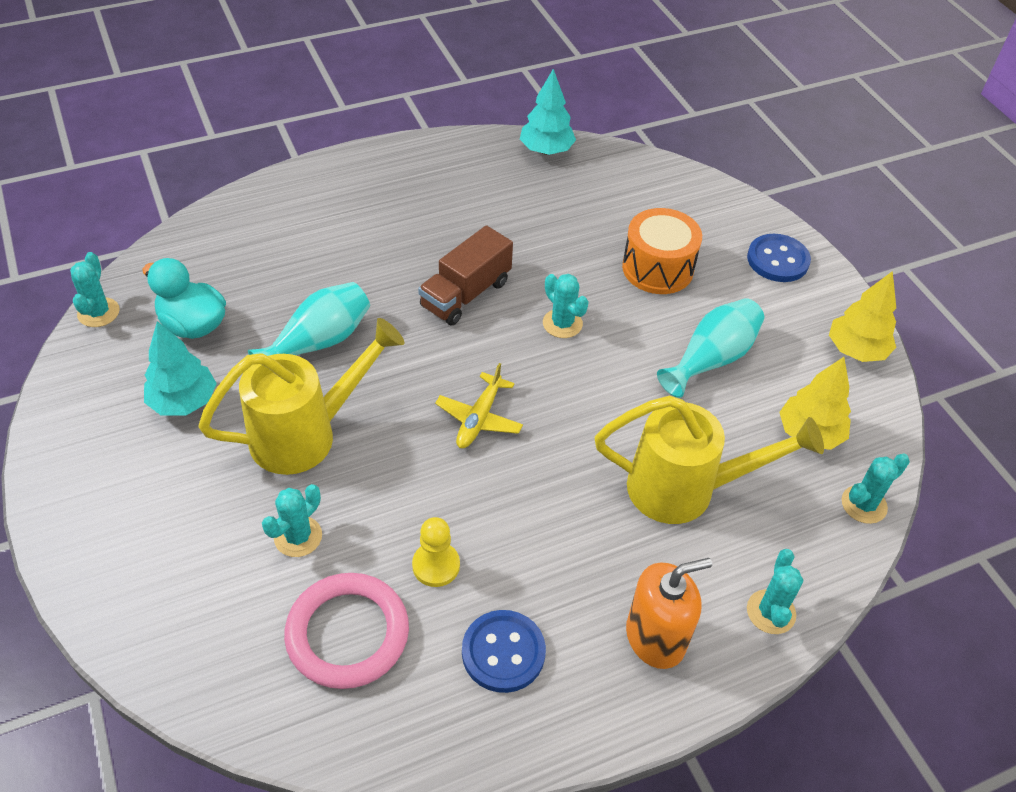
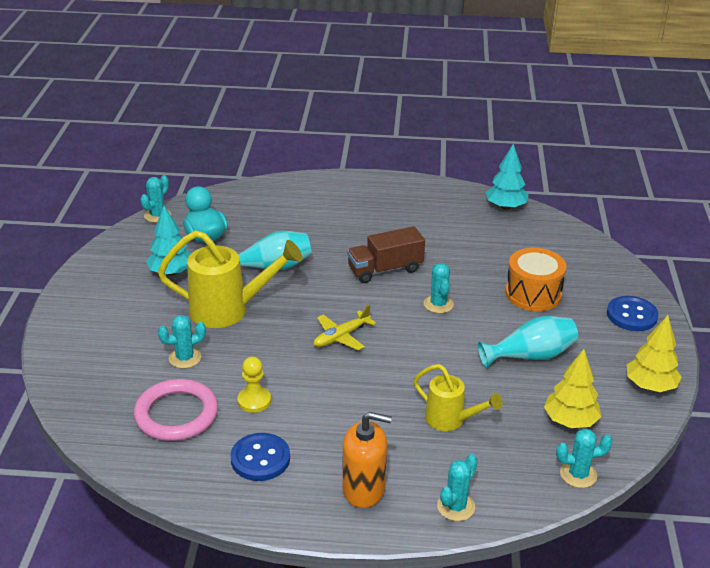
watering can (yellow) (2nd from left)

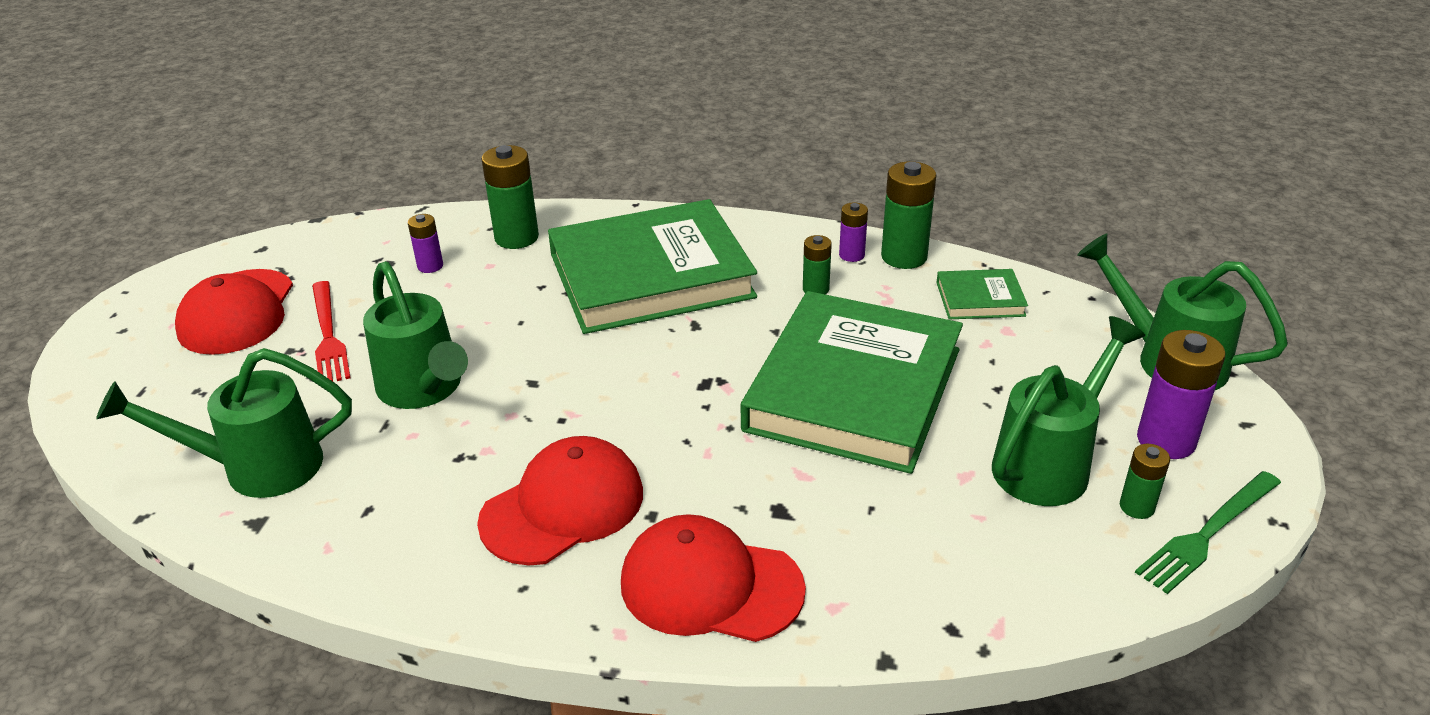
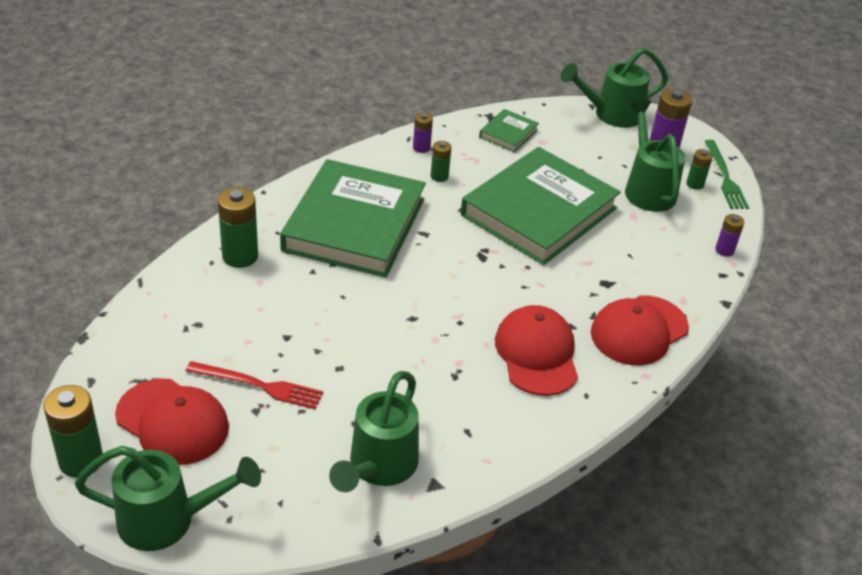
watering can (green) (1st from left)
battery (purple) (3rd from left)
book (green) (3rd from left)
battery (green) (1st from left)

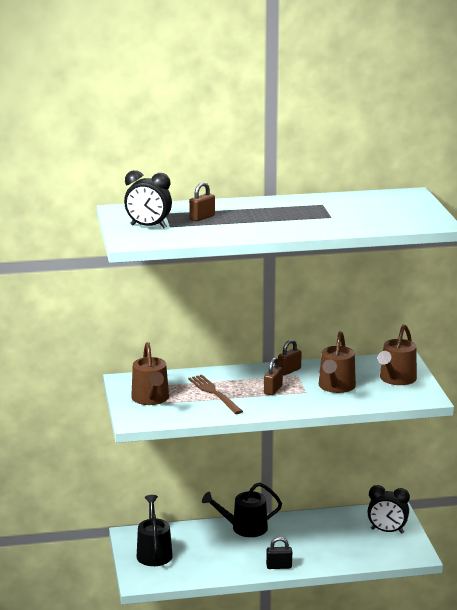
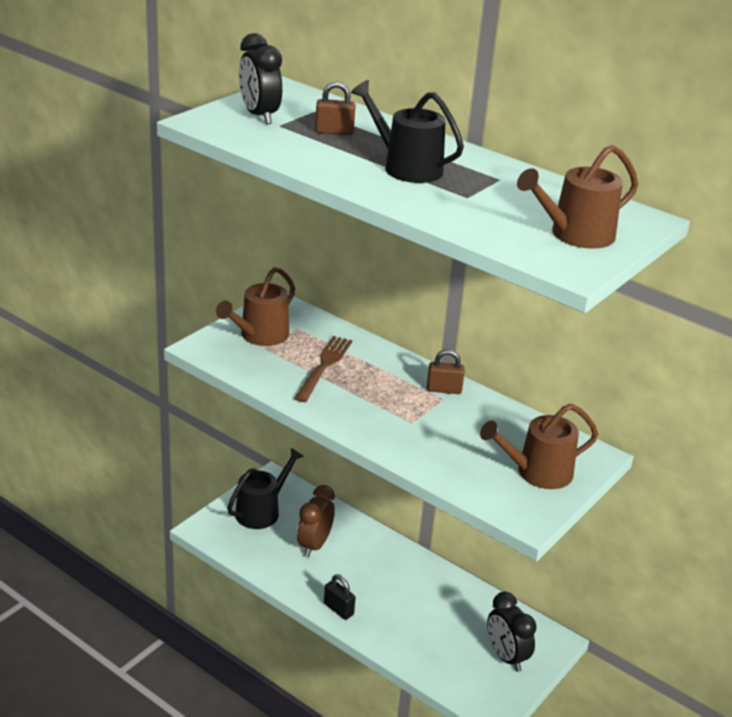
watering can (black) (2nd from left)
small lock (russet) (2nd from left in the first image)
watering can (russet) (3rd from left)
bedside clock (russet)

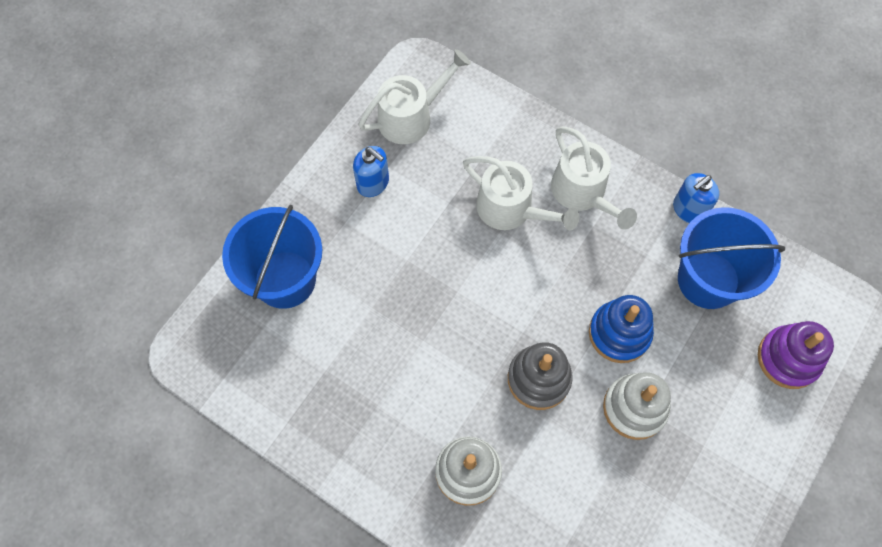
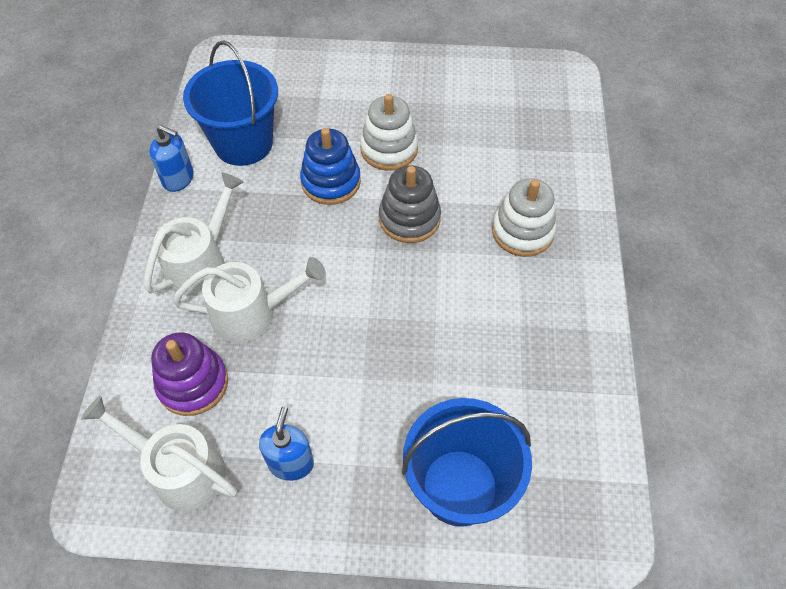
watering can (snow-white) (3rd from left)
stacking toy (purple)

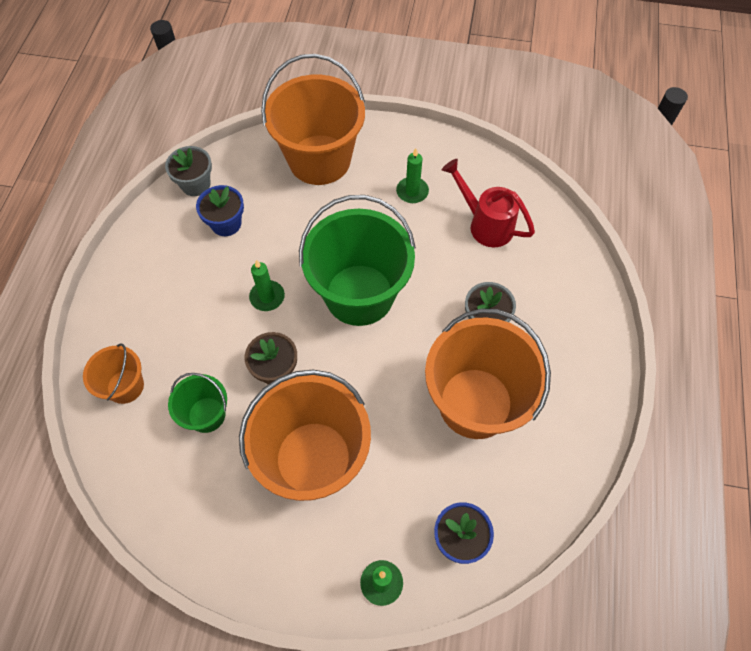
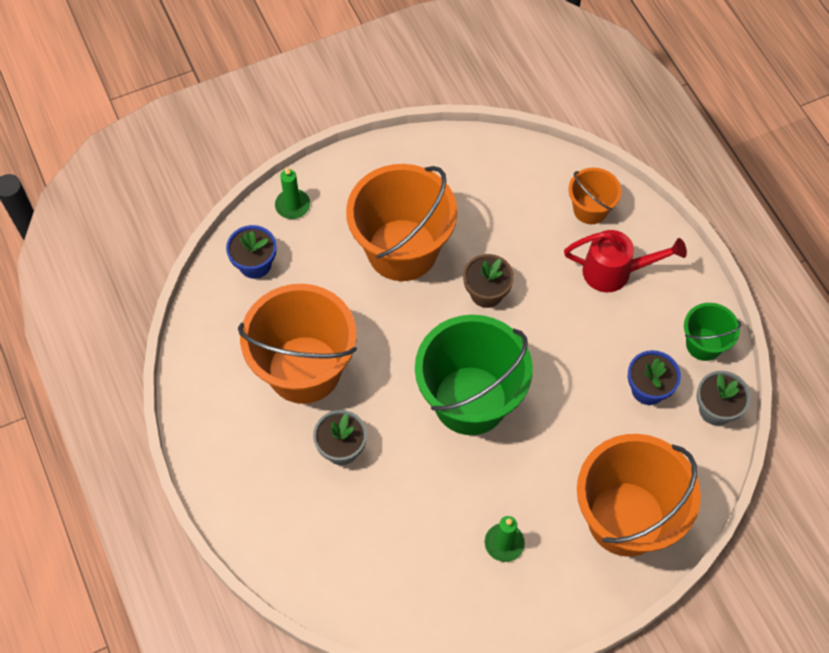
bucket (green) (2nd from left)
candle (green) (1st from left in the first image)
watering can (crimson)

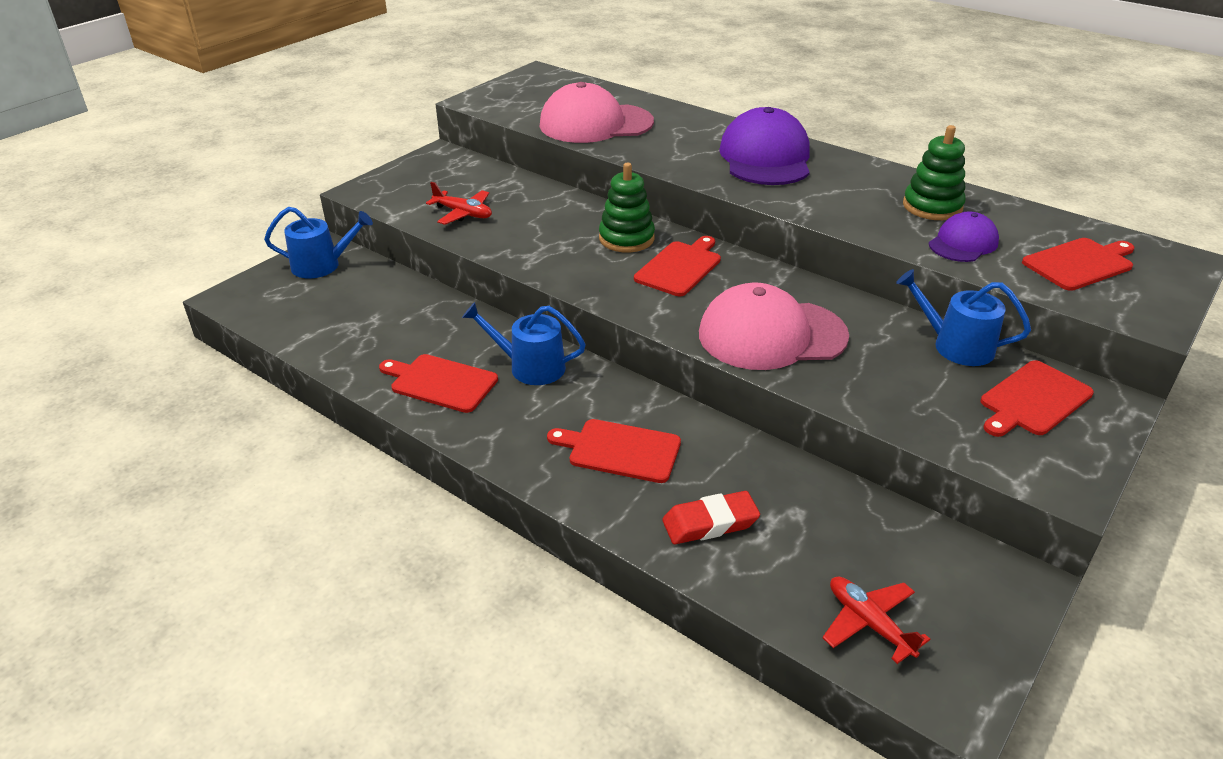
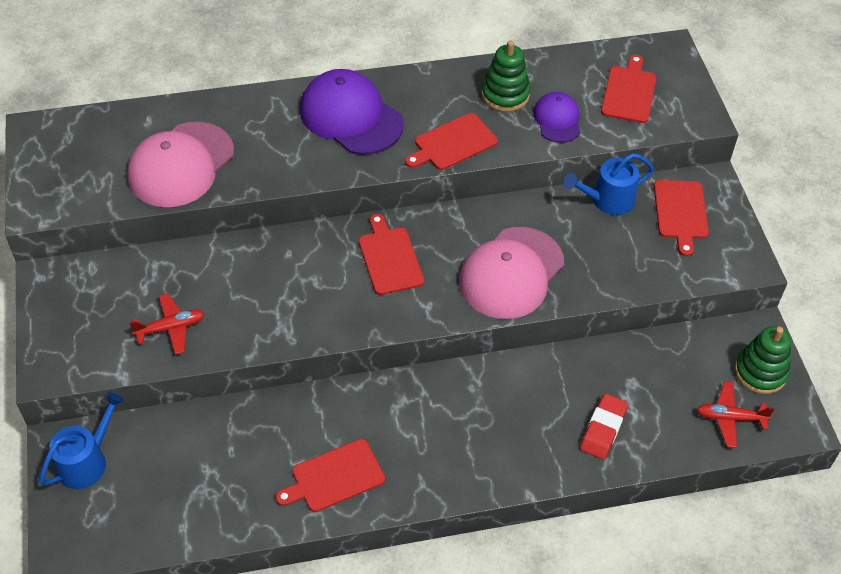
watering can (blue) (2nd from left in the first image)
bread board (crimson) (3rd from left)
stacking toy (green) (2nd from left)

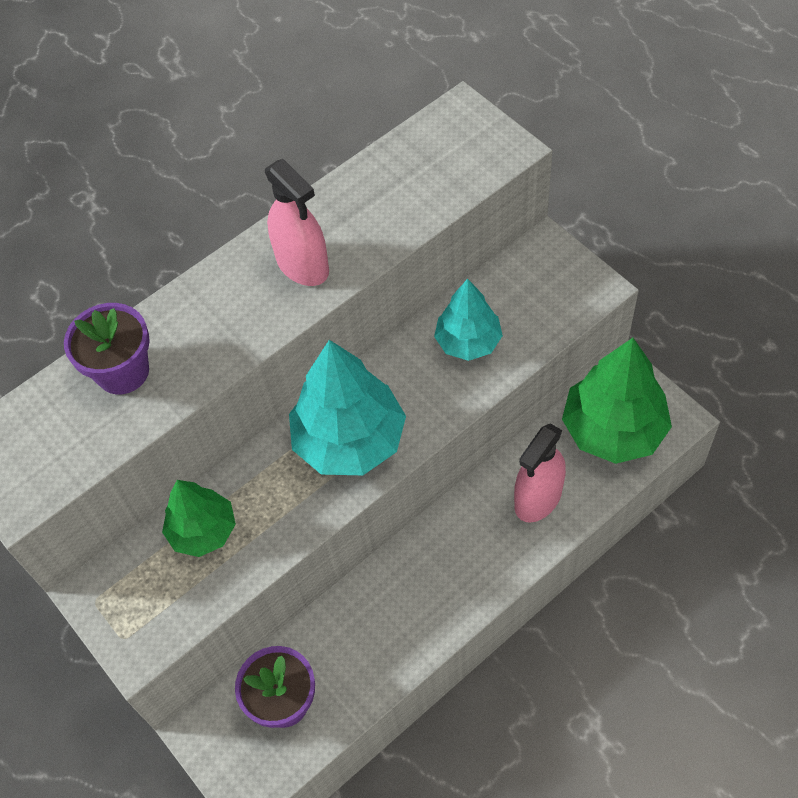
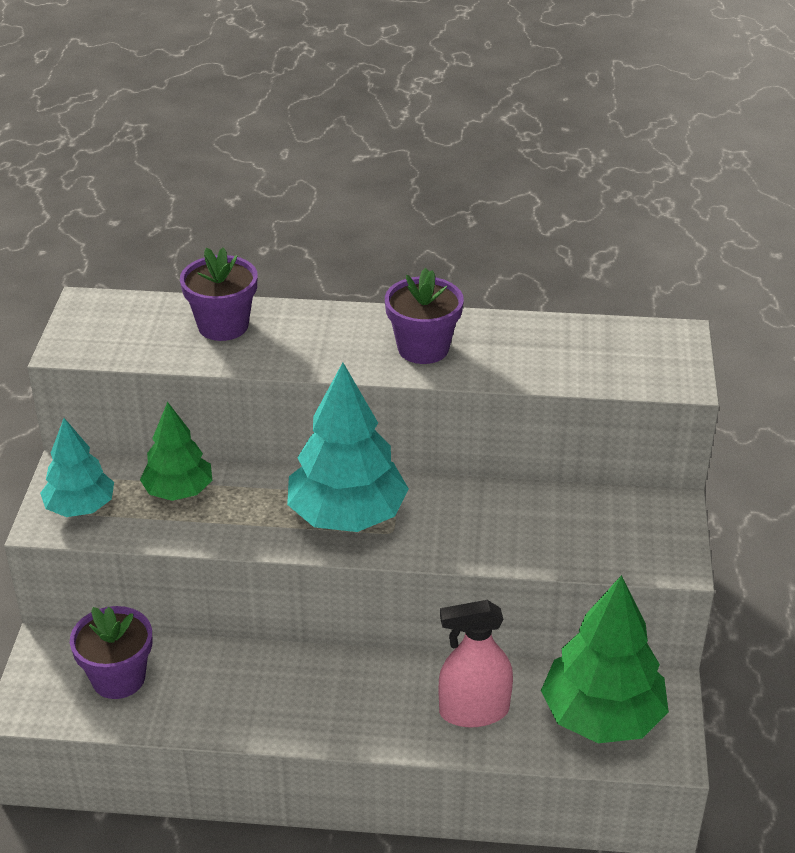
flower pot (purple) (3rd from left)
toy tree (turquoise) (1st from left)

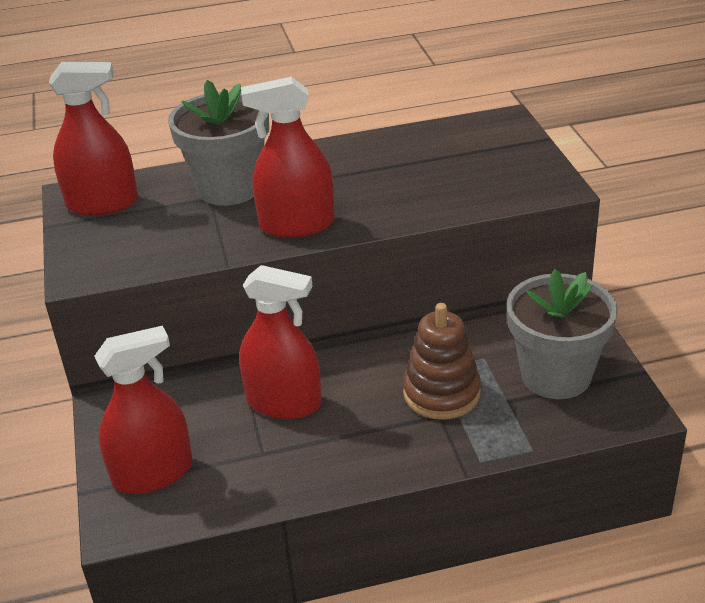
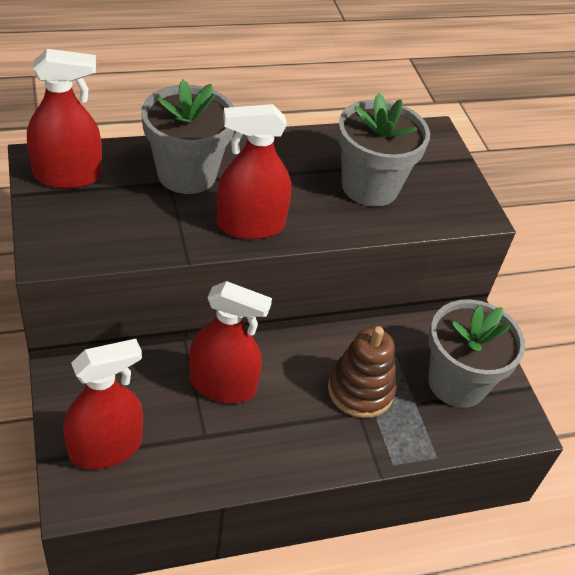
flower pot (ash-grey) (2nd from left)

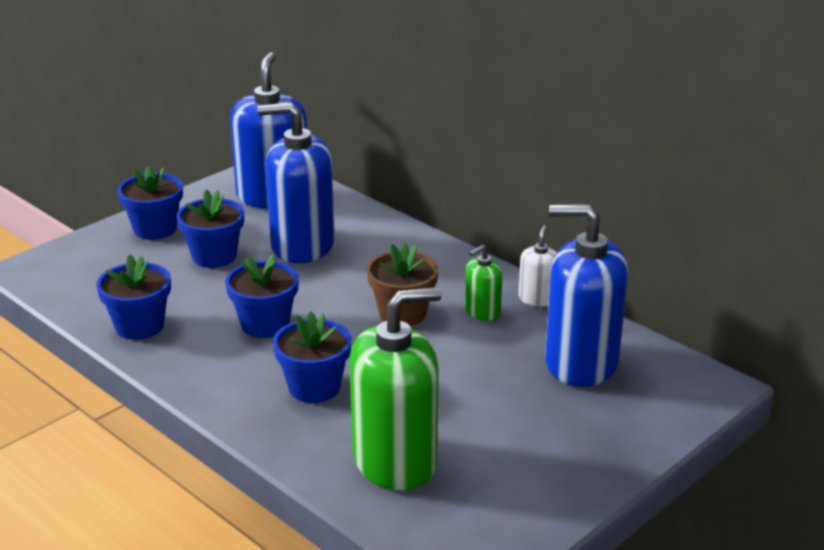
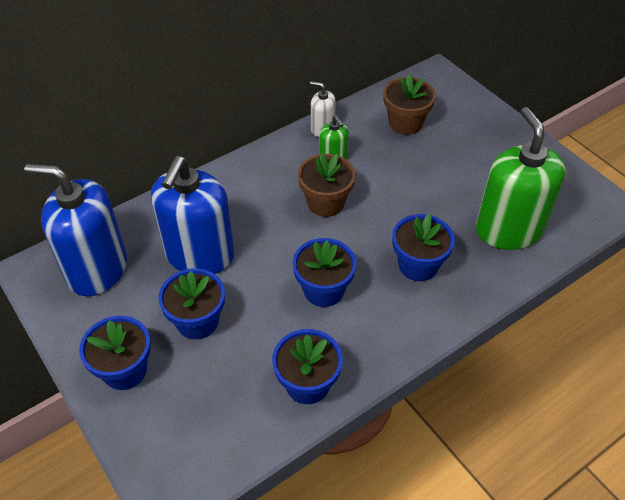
flower pot (russet) (2nd from left)

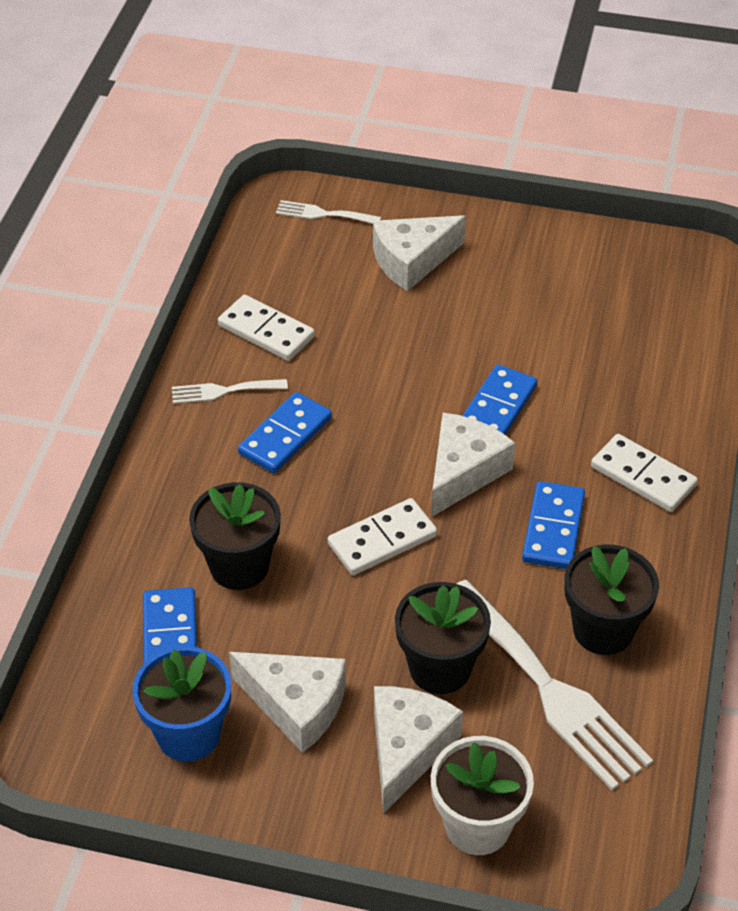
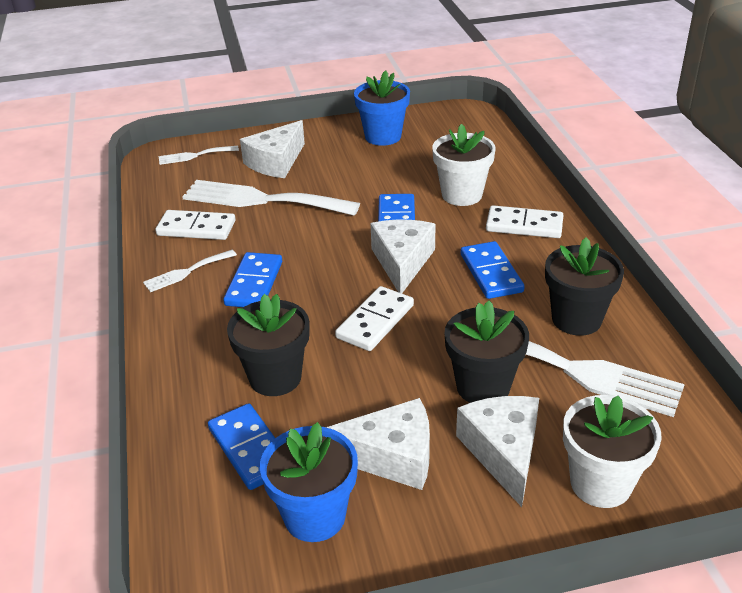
fork (snow-white) (3rd from left)
flower pot (blue) (2nd from left)
flower pot (snow-white) (1st from left)

